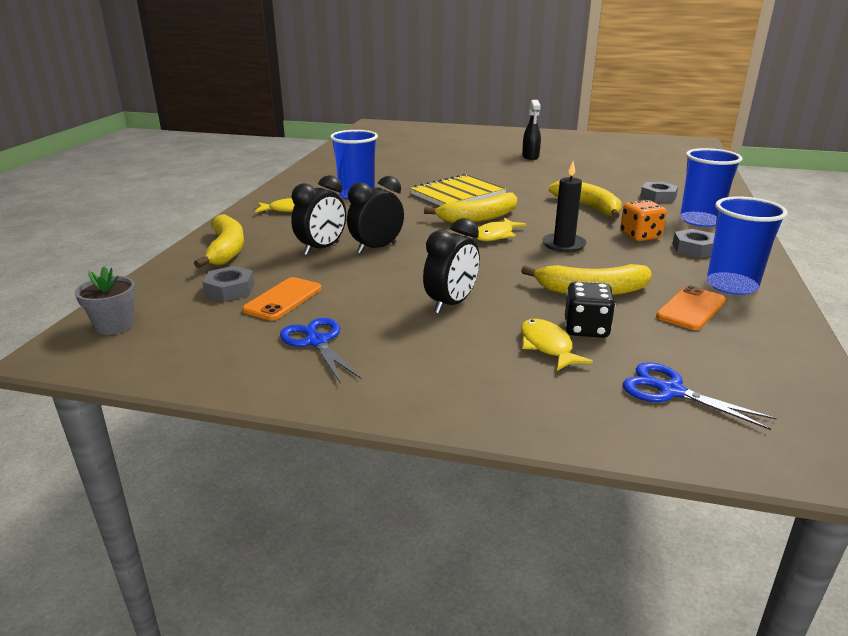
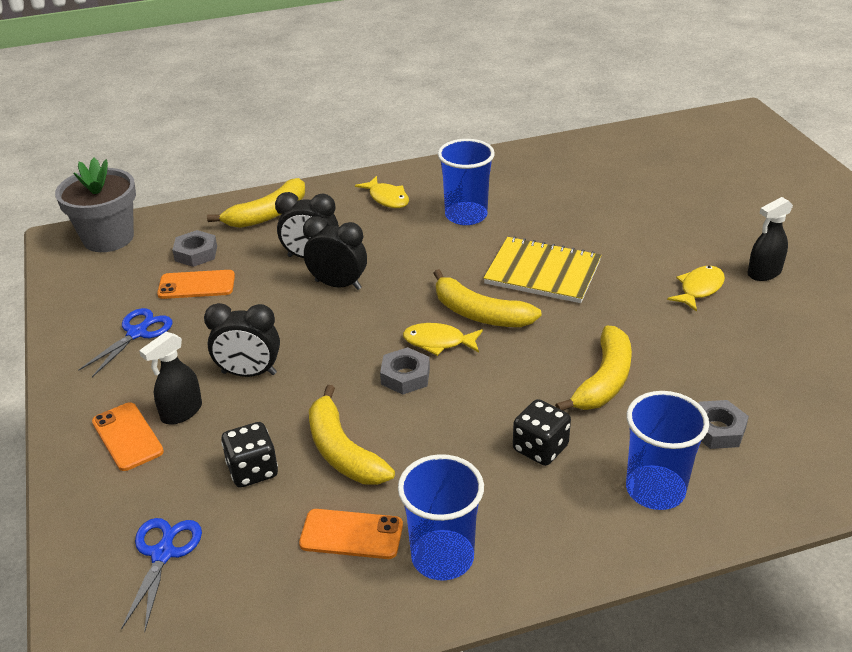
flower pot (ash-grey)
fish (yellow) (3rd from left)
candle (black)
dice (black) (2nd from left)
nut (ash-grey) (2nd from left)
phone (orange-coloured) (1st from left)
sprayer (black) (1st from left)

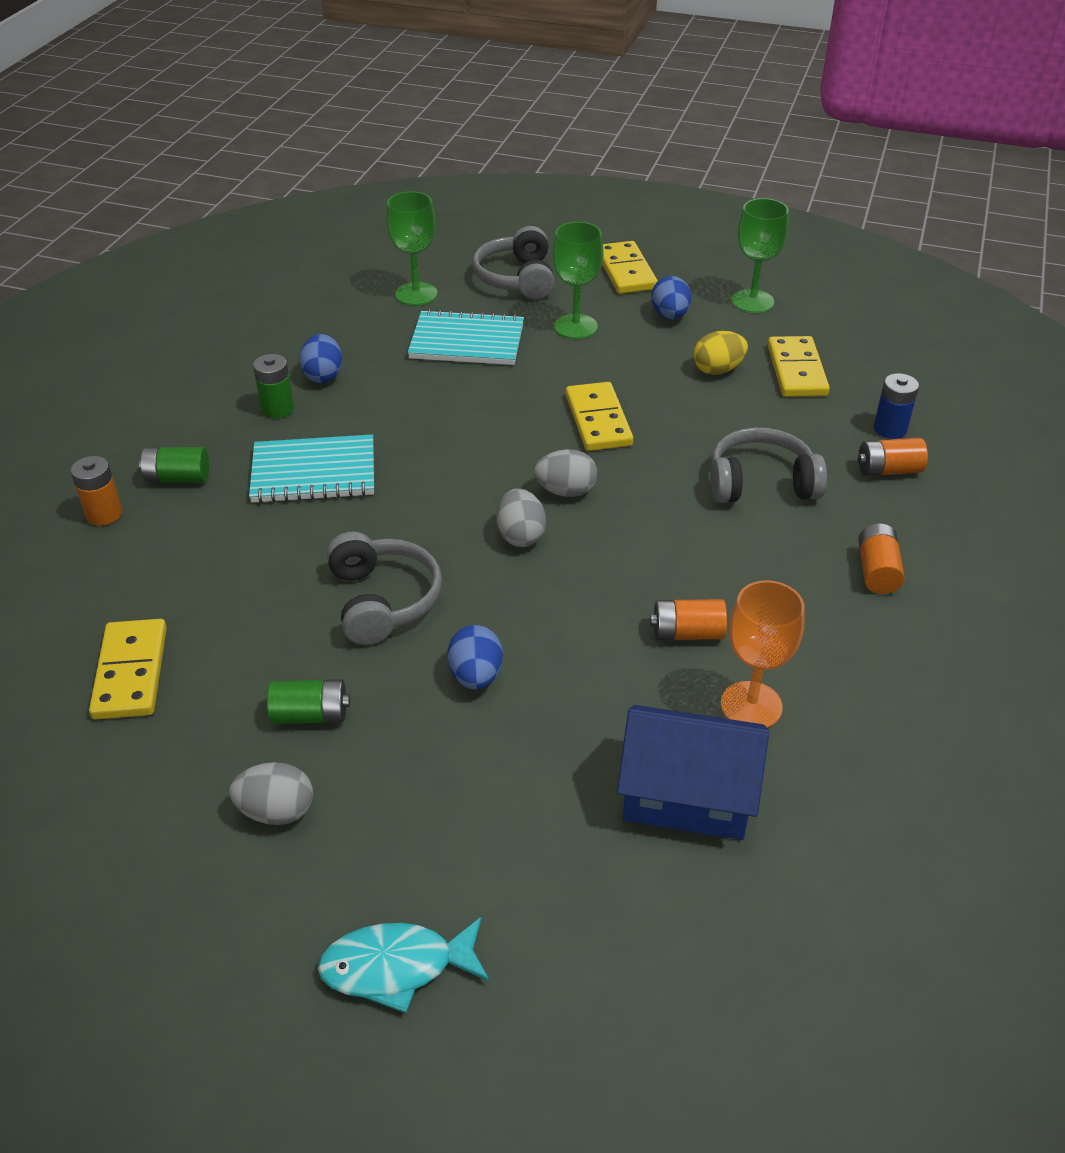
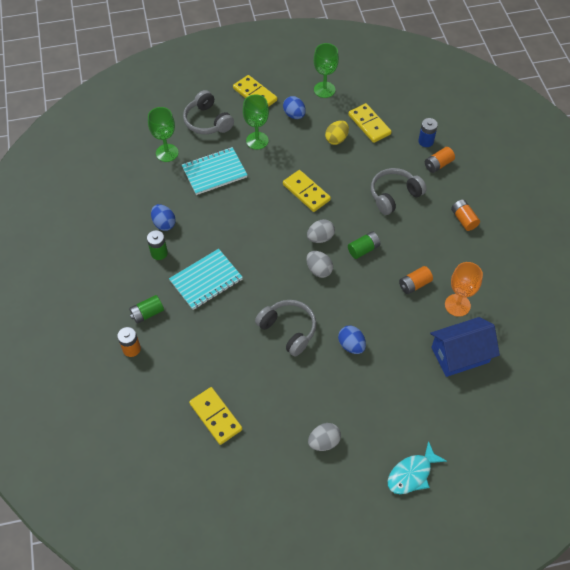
battery (green) (3rd from left)

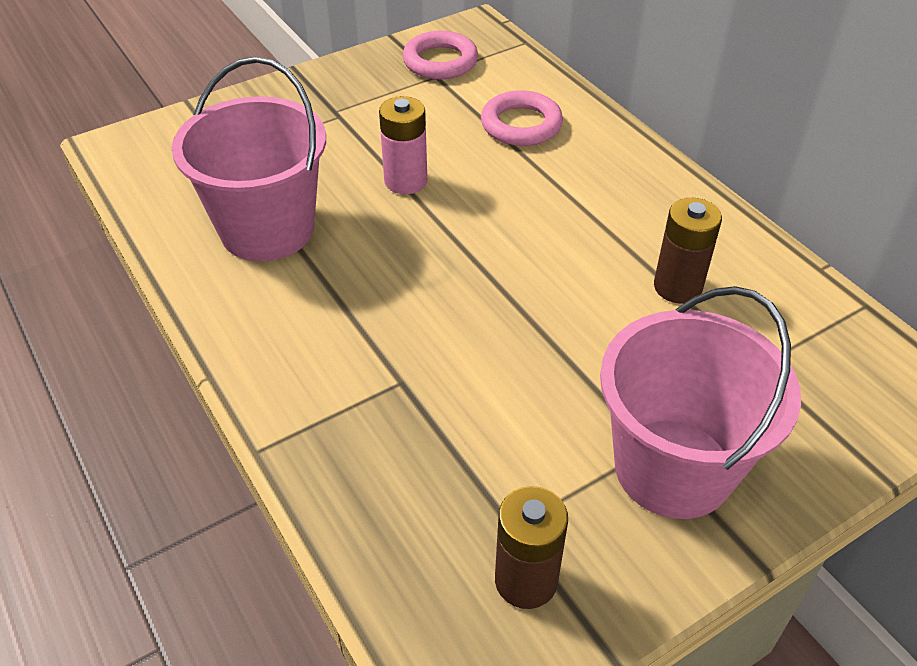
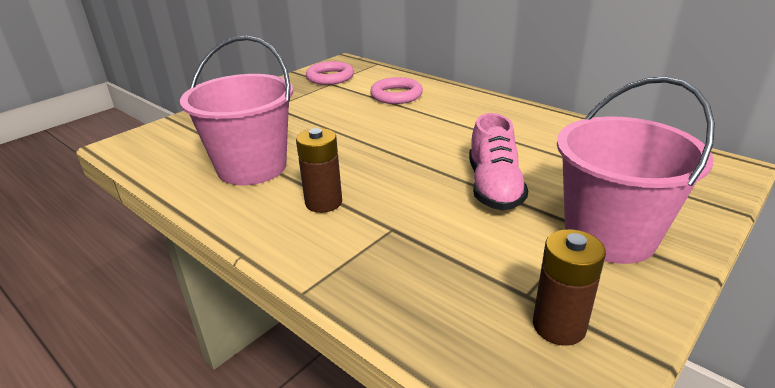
battery (rose-pink)
battery (russet) (1st from left)
lace-up shoe (rose-pink)

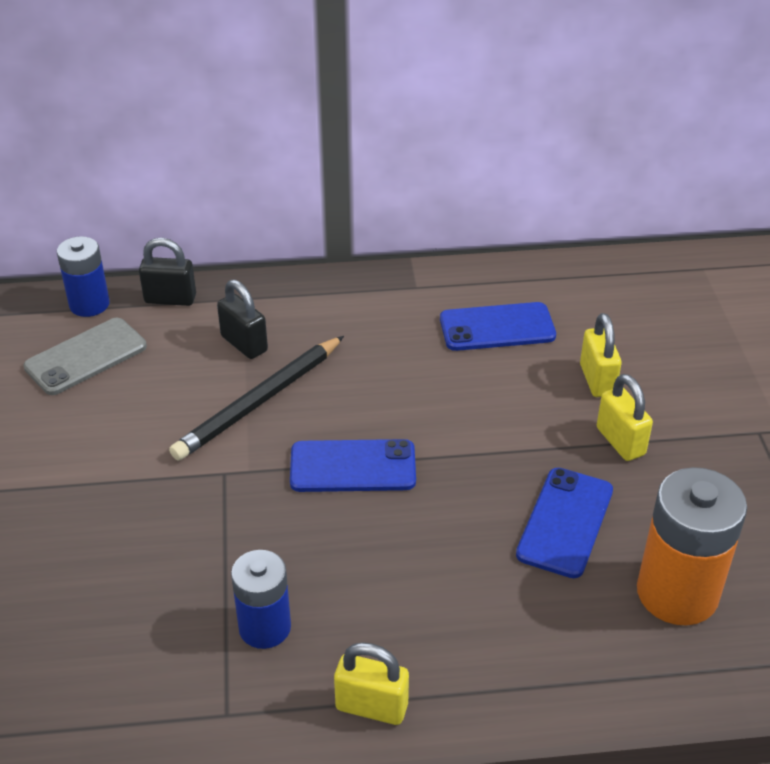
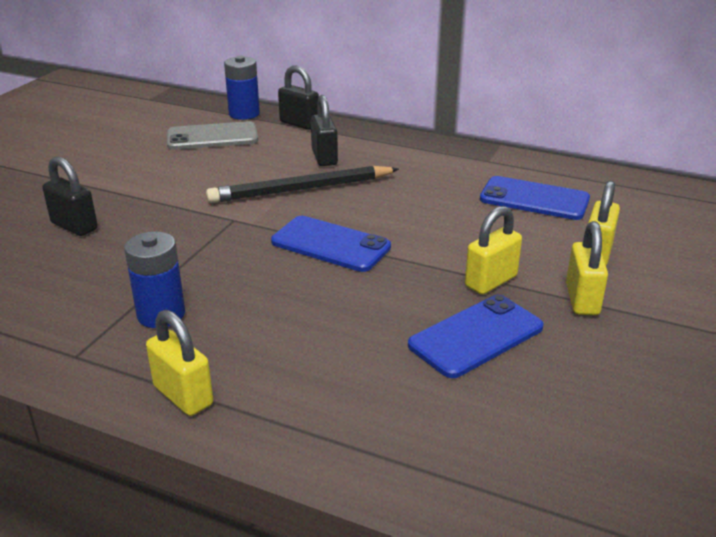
battery (orange-coloured)
small lock (black) (1st from left)
small lock (yellow) (2nd from left)

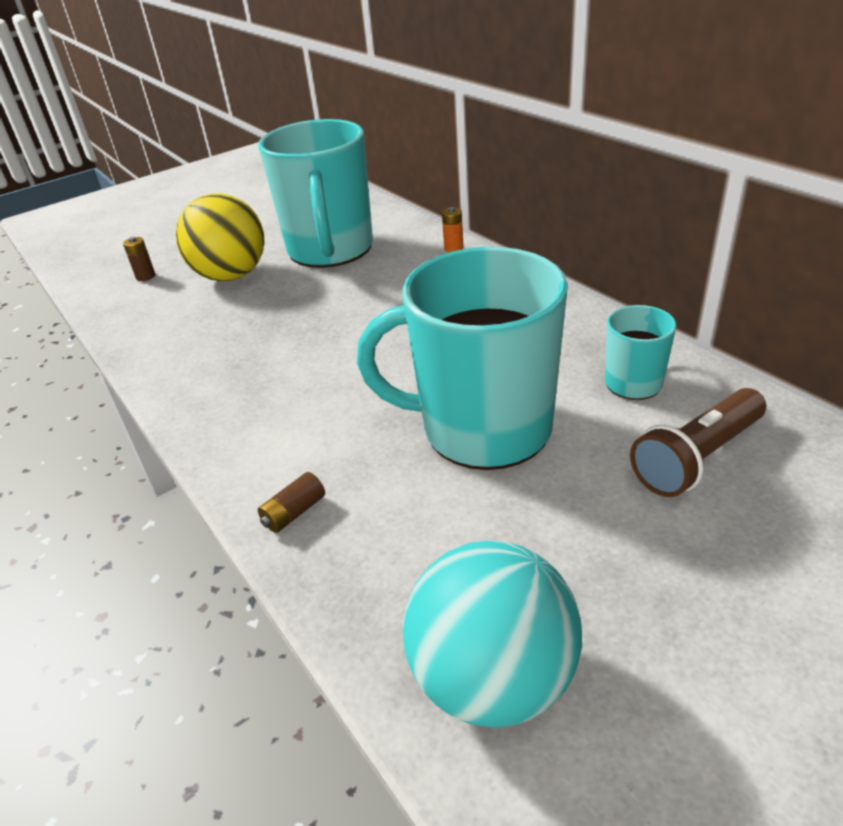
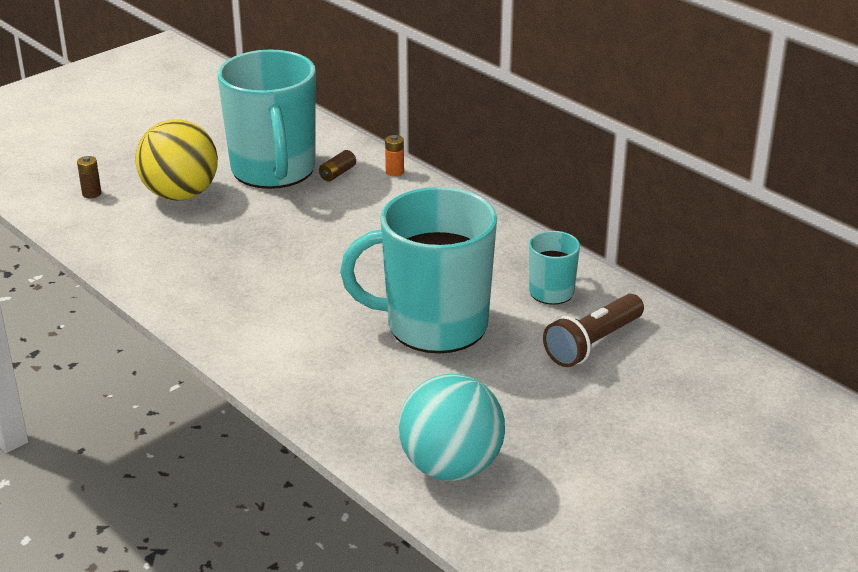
battery (russet) (2nd from left)

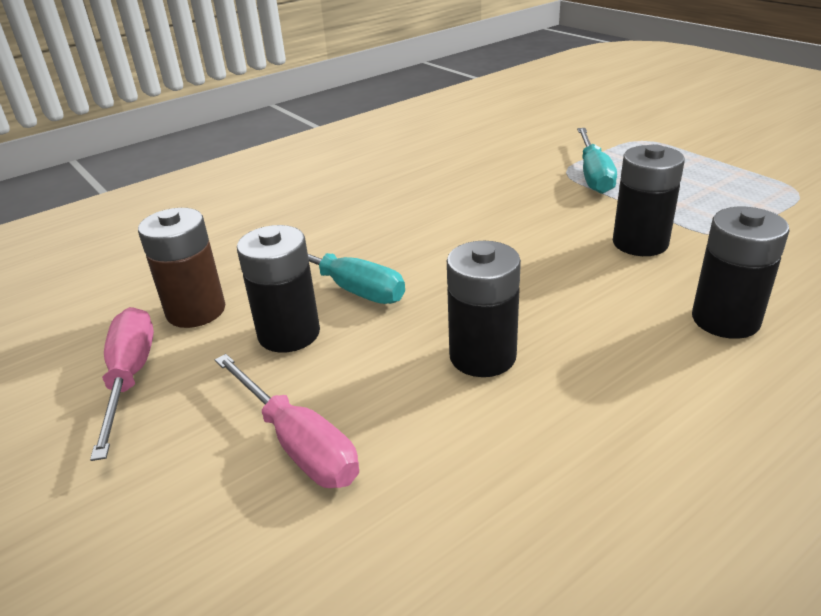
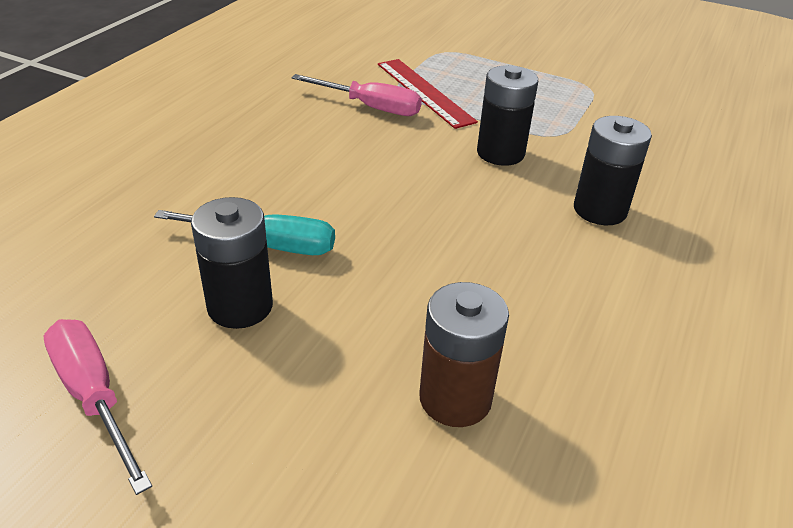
battery (russet)
screwdriver (rose-pink) (2nd from left)
battery (black) (2nd from left in the first image)
straightedge (crimson)

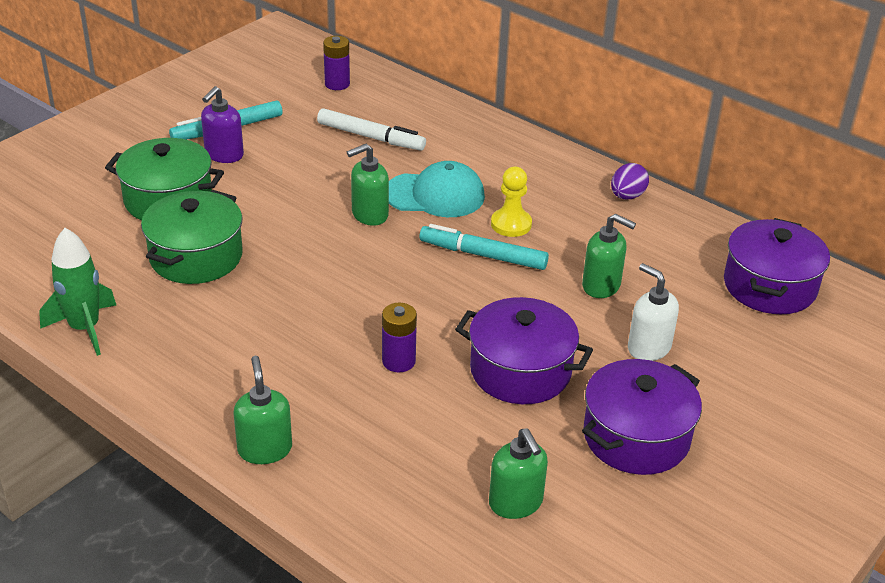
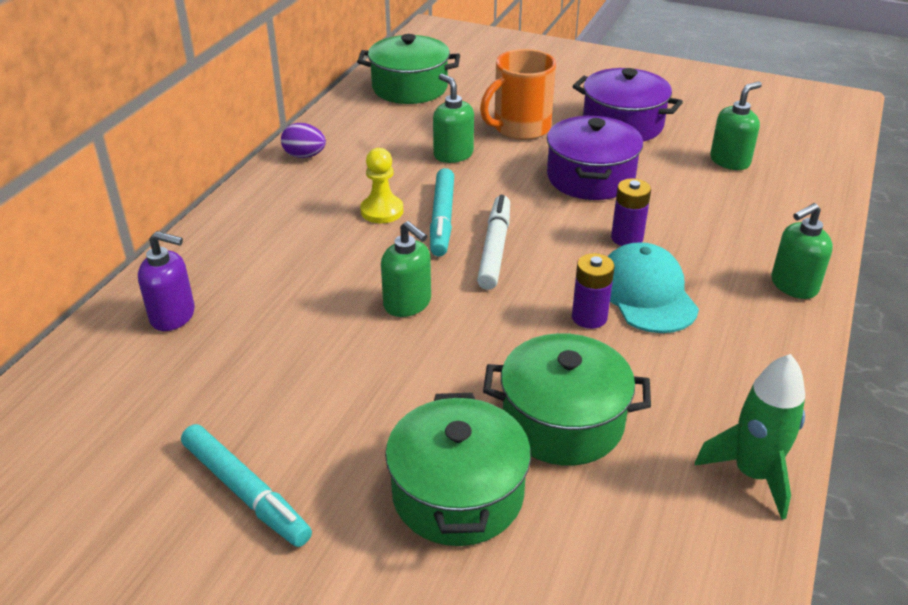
pump bottle (purple)
marker (snow-white)
battery (purple) (1st from left)
baseball cap (turquoise)
pump bottle (green) (2nd from left)
mug (orange-coloured)
cooking pot (green) (1st from left)

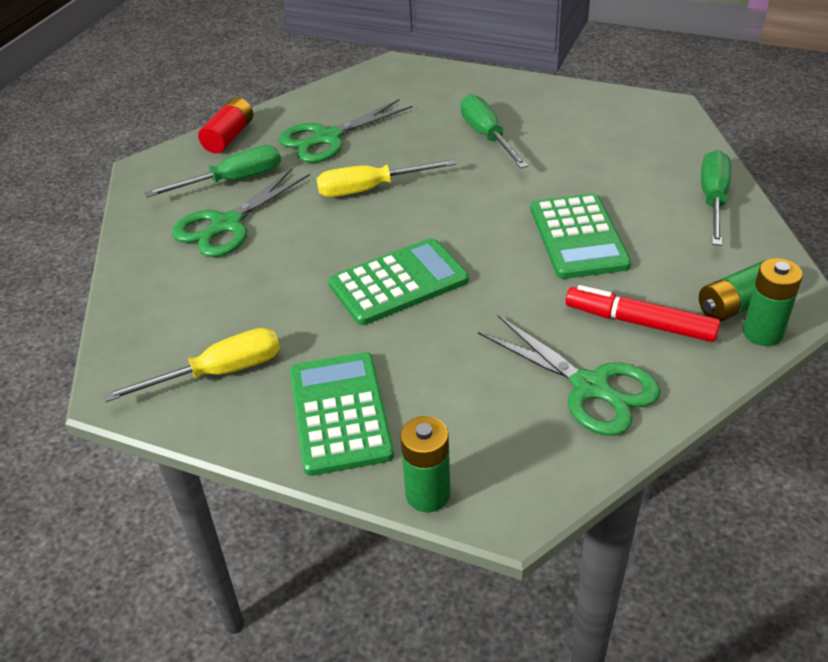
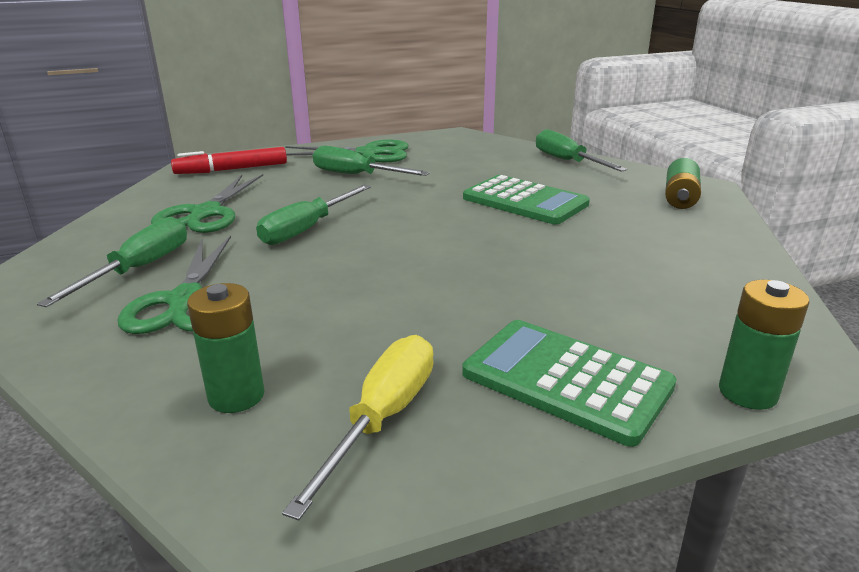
battery (crimson)
screwdriver (green) (2nd from left)
pocket calculator (green) (2nd from left in the first image)
scissors (green) (3rd from left)
marker (crimson)
battery (green) (1st from left)

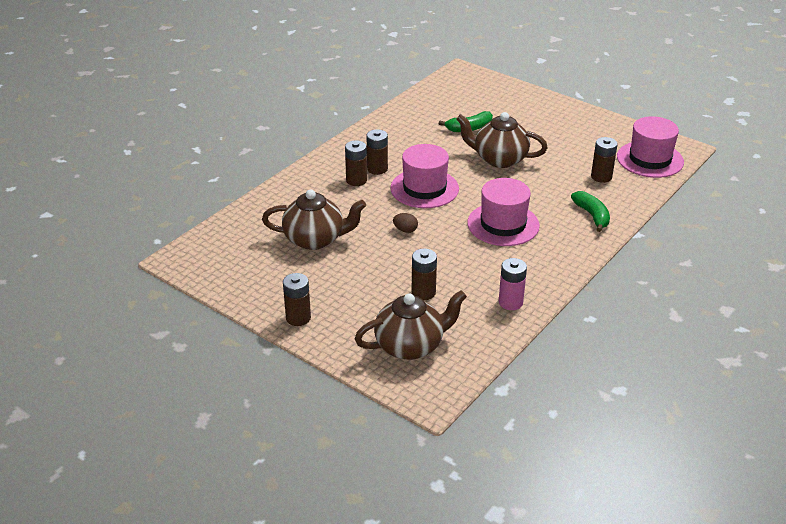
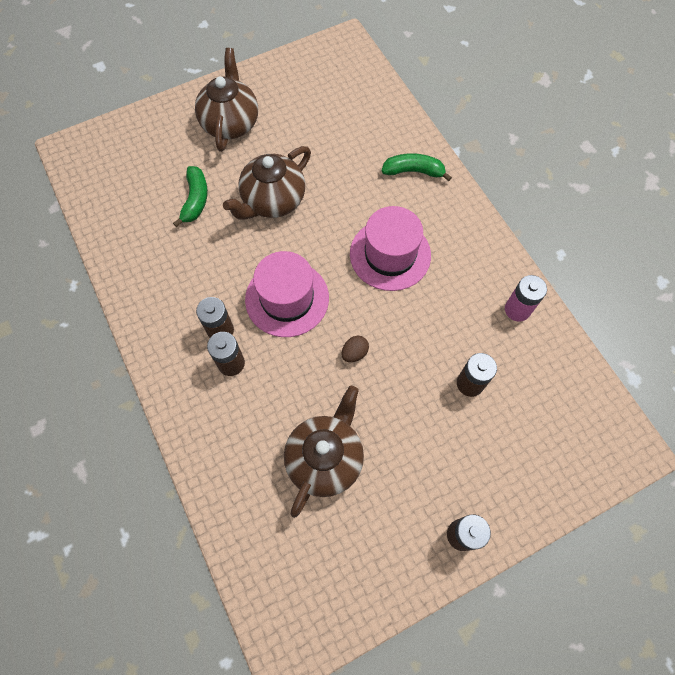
teapot (russet) (1st from left)
battery (russet) (5th from left in the first image)
tall hat (rose-pink) (3rd from left in the first image)

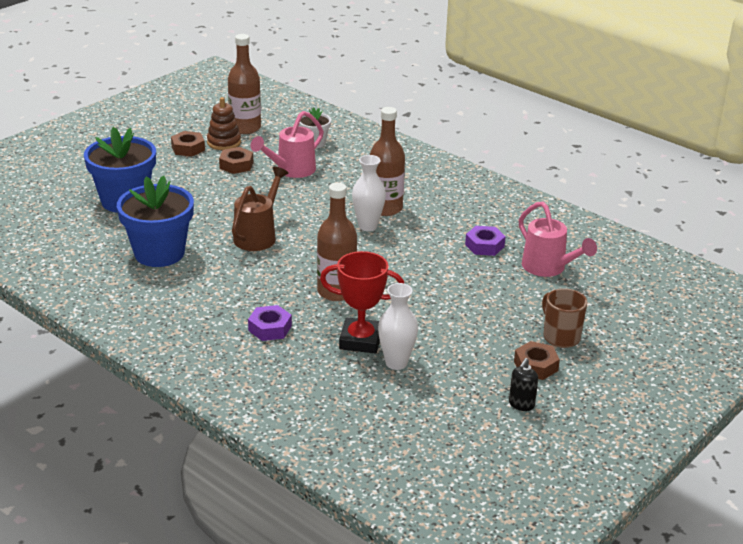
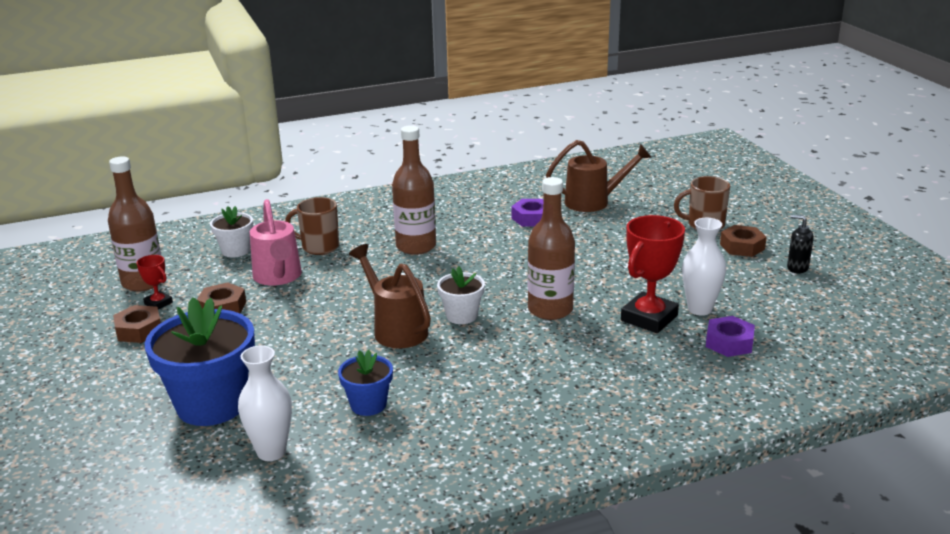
flower pot (blue) (2nd from left)
award cup (crimson) (1st from left)
nut (purple) (2nd from left)
vase (snow-white) (1st from left)
pump bottle (black)
watering can (russet) (2nd from left)
mug (russet) (1st from left)
flower pot (snow-white) (2nd from left)

